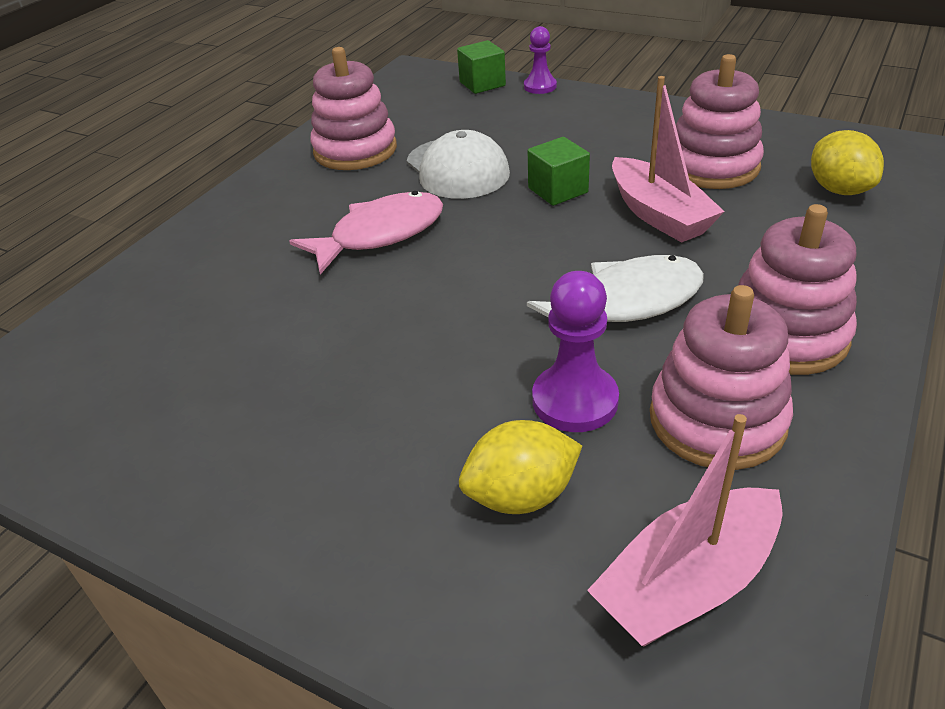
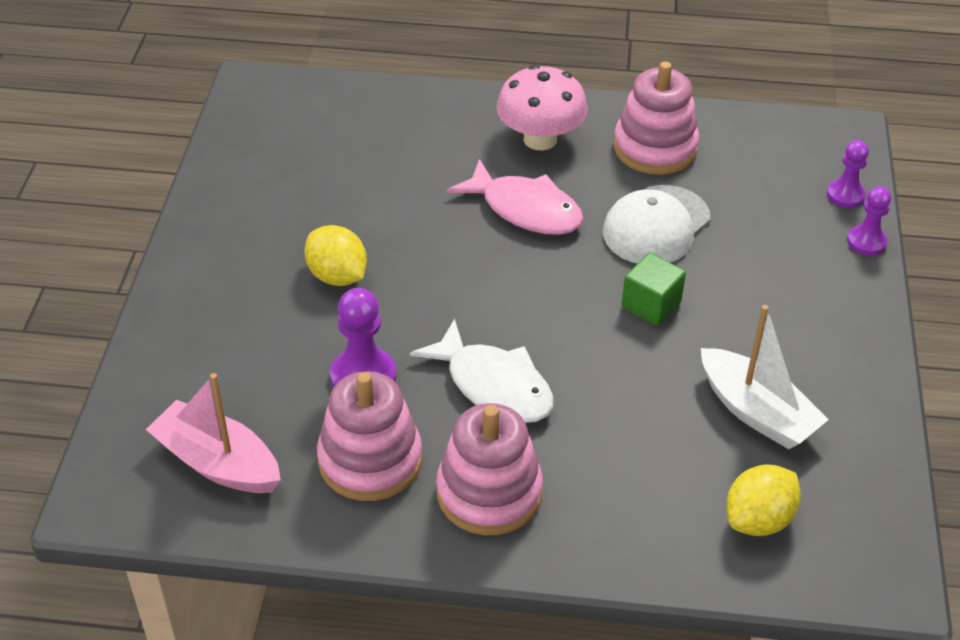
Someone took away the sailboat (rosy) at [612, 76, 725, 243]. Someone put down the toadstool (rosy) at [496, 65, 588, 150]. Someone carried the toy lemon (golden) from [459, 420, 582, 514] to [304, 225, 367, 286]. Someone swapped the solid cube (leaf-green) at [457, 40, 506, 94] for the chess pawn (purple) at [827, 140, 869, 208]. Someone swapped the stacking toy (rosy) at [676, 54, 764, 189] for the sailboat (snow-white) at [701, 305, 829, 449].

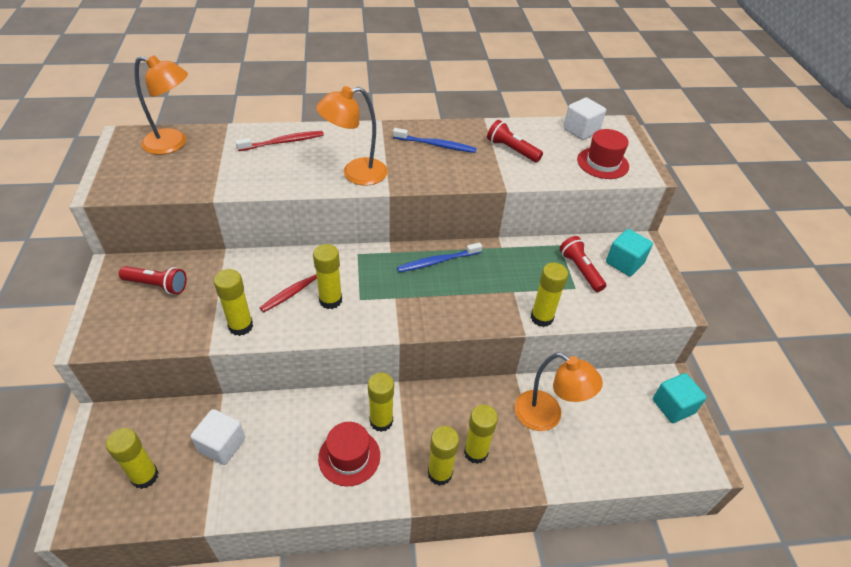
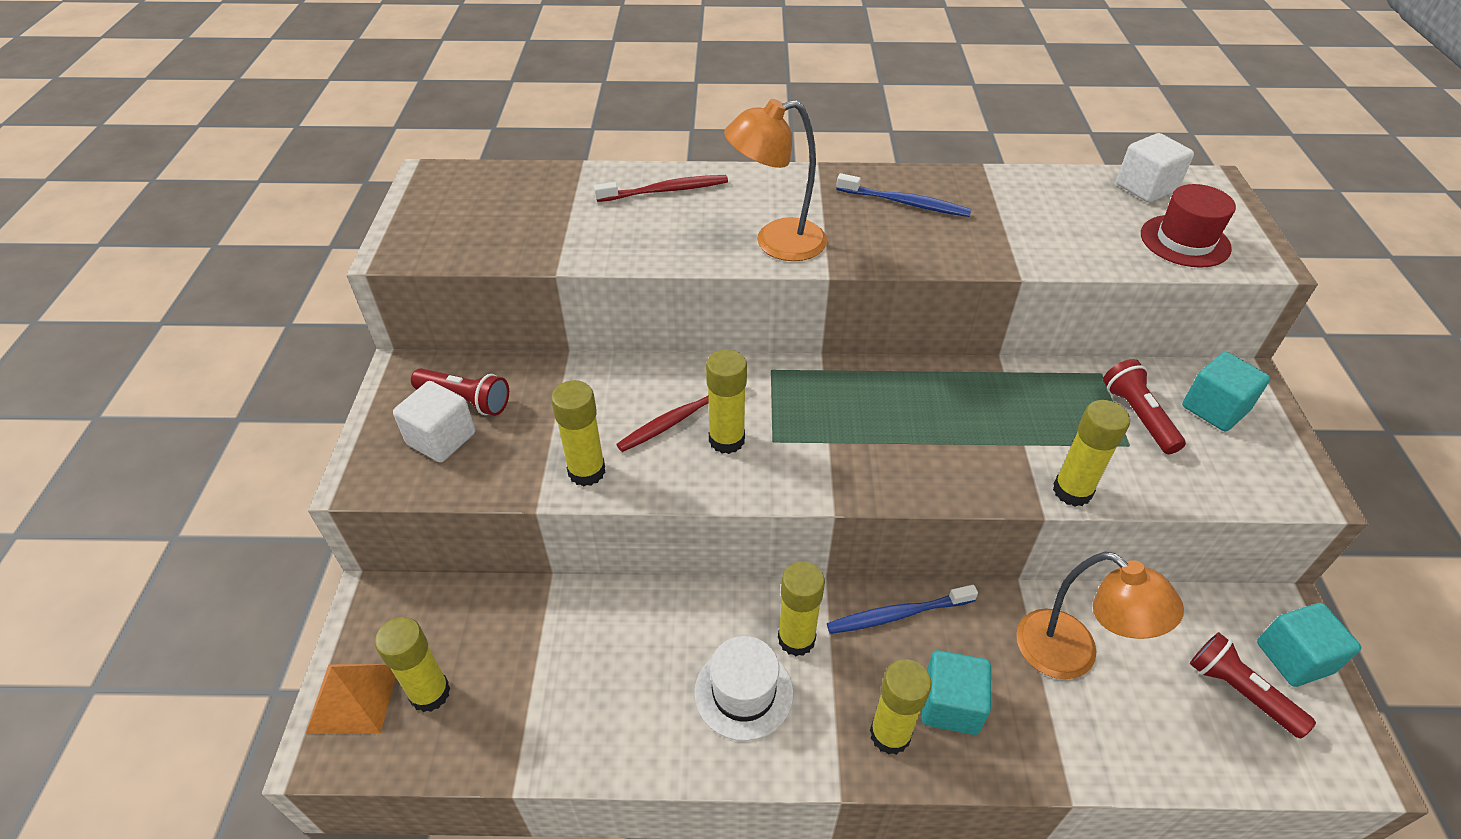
Someone took away the lamp (orange) at [134, 55, 188, 155]. Someone put down the pyramid (orange) at [306, 664, 396, 734]. Someone carried the solid cube (snow-white) from [191, 409, 245, 465] to [393, 381, 475, 463]. Someone carried the toothbrush (blue) from [397, 242, 482, 272] to [827, 585, 978, 634]. Someone carried the torch (scarlet) from [487, 120, 543, 162] to [1190, 632, 1316, 739]. Someone swapped the stick of glue (golden) at [464, 405, 498, 464] for the solid cube (teal) at [922, 650, 991, 735]. Someone repainted the tall hat (scarlet) at [318, 422, 380, 486], which became the tall hat (snow-white) at [694, 636, 793, 741].

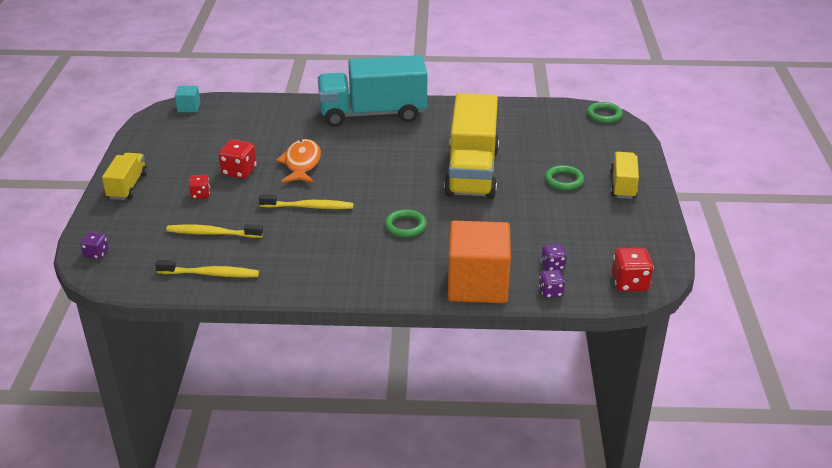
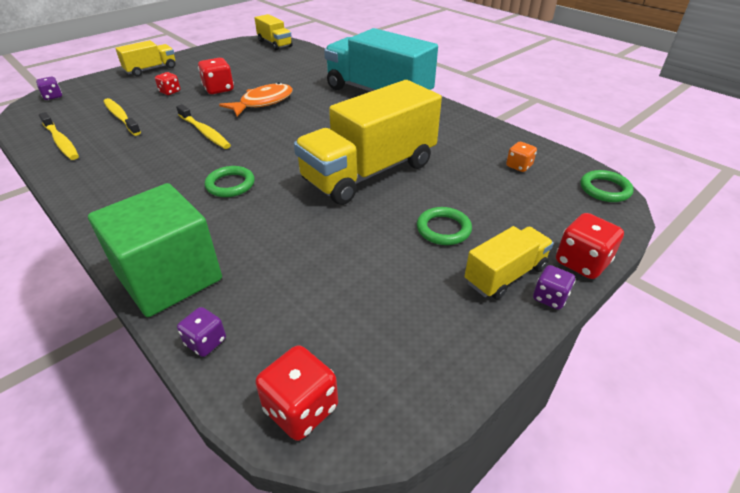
Someone put down the game die (orange) at [506, 142, 537, 172]. Someone put down the game die (scarlet) at [556, 213, 624, 279]. Someone carried the game die (purple) from [541, 244, 567, 271] to [533, 265, 575, 310]. Someone swapped the solid cube (teal) at [175, 86, 200, 112] for the truck (golden) at [255, 14, 293, 50]. Someone repainted the solid cube (orange) at [448, 221, 511, 303], which became the solid cube (leaf-green) at [88, 183, 222, 317].

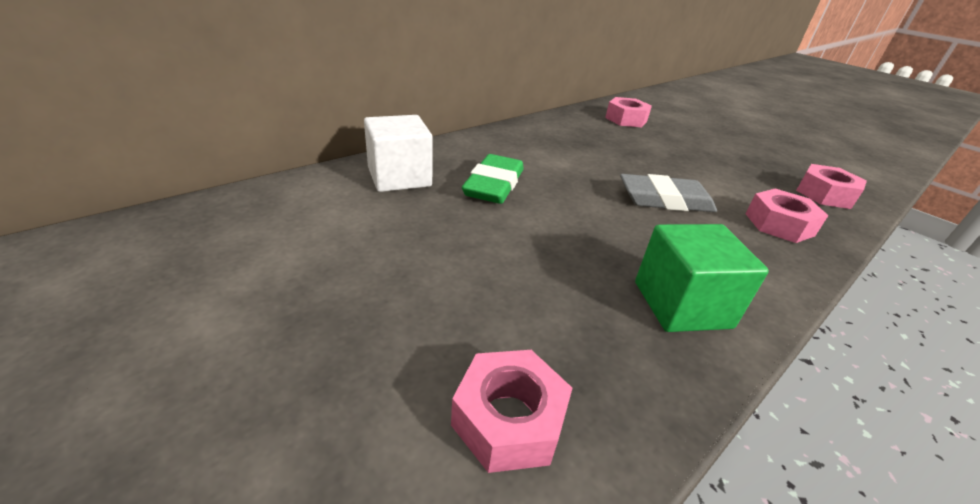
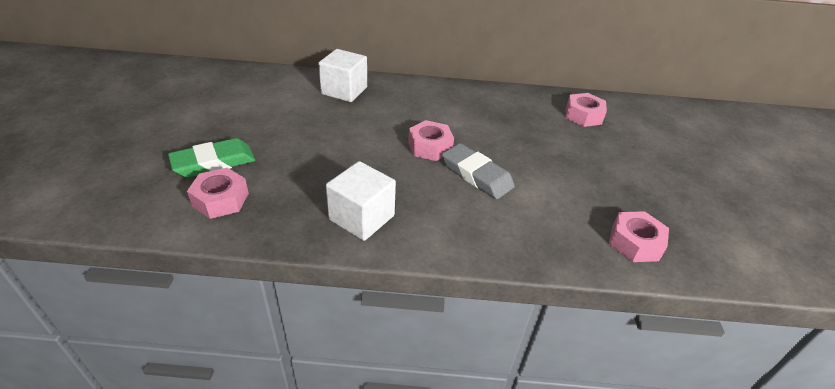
Someone carried the gum eraser (leaf-green) from [462, 154, 524, 204] to [168, 138, 255, 178]. Someone carried the hexagon nut (rosy) from [746, 189, 829, 243] to [408, 120, 454, 161]. Someone repainted the solid cube (leaf-green) at [635, 224, 769, 332], which became the solid cube (snow-white) at [326, 161, 396, 241].

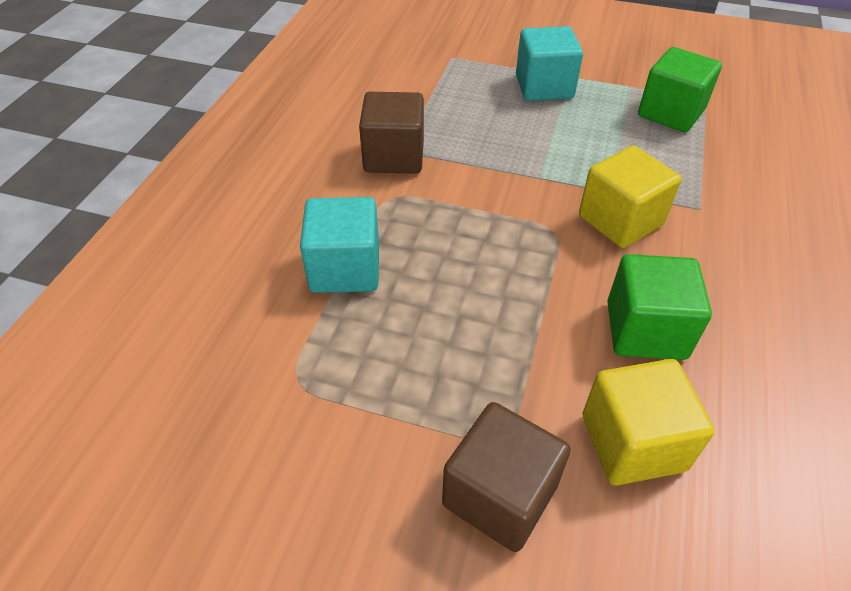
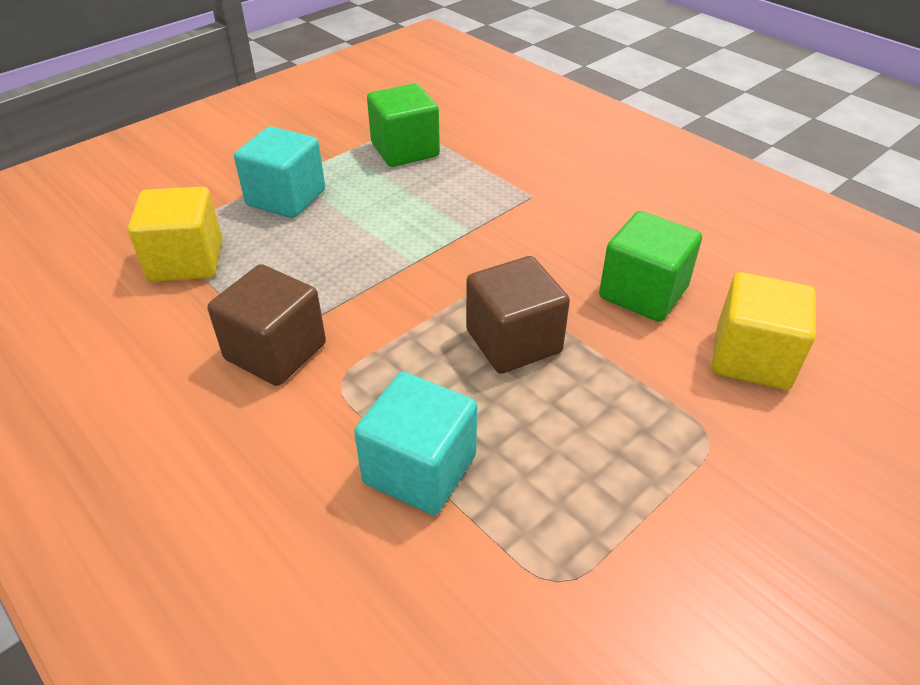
Someone carried the solid cube (russet) from [442, 402, 571, 552] to [466, 256, 570, 374]. Someone carried the solid cube (golden) from [579, 145, 681, 248] to [128, 186, 222, 282].

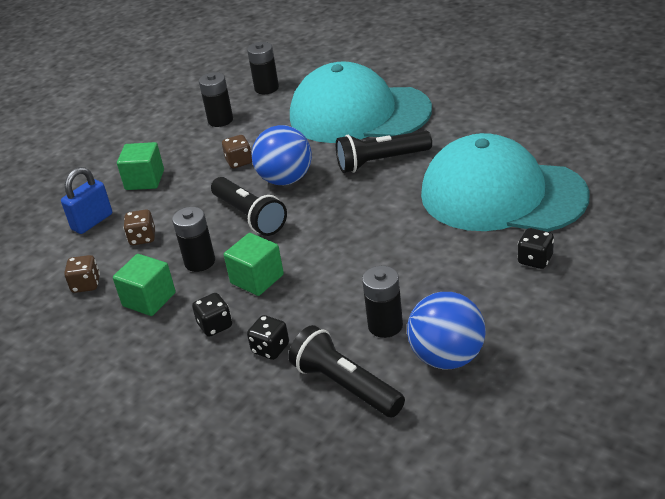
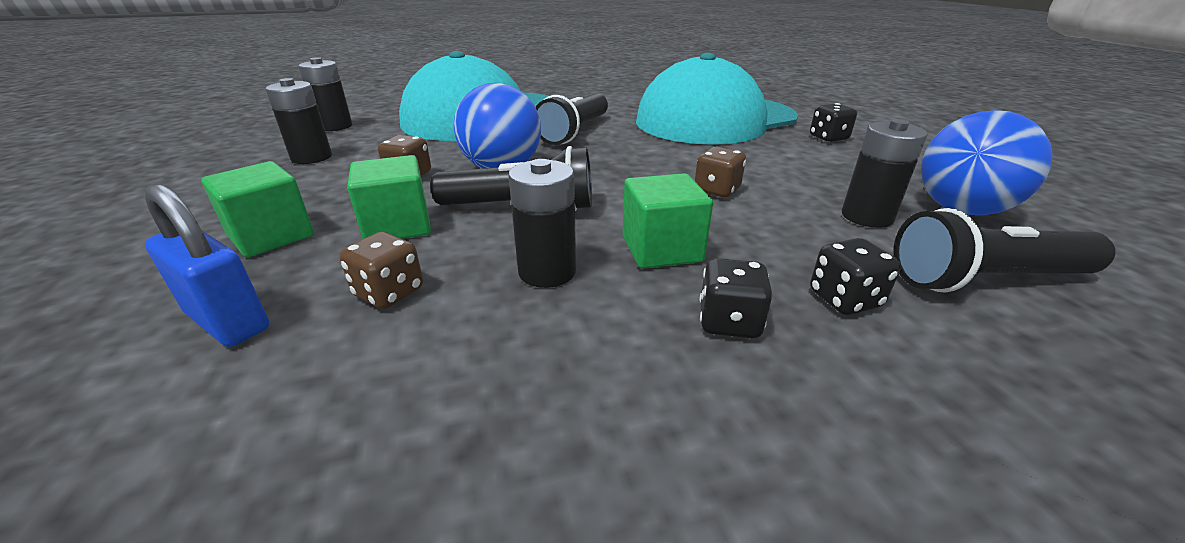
Someone carried the game die (russet) from [64, 255, 100, 293] to [695, 147, 746, 197]. Someone carried the solid cube (leaf-green) from [113, 254, 176, 316] to [347, 155, 431, 239]. Someone rotated the lock (blue) at [61, 167, 112, 234] by 45 degrees counterclockwise.

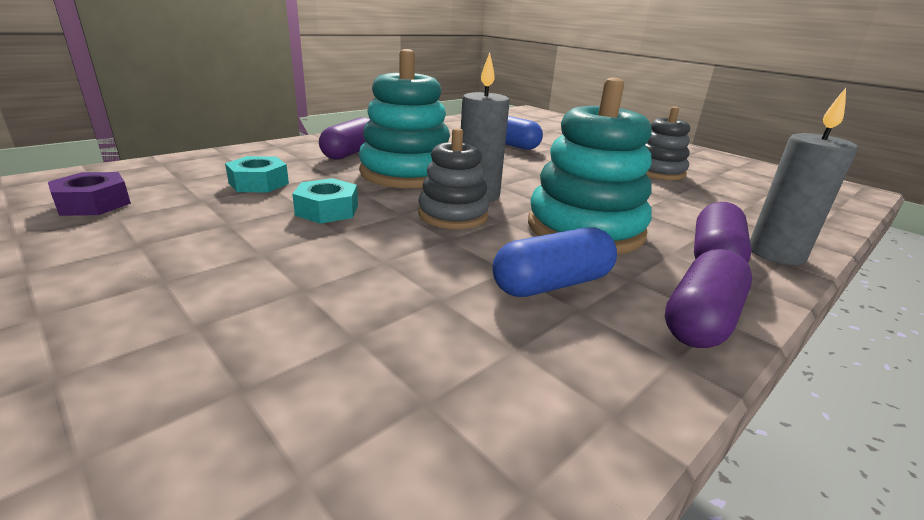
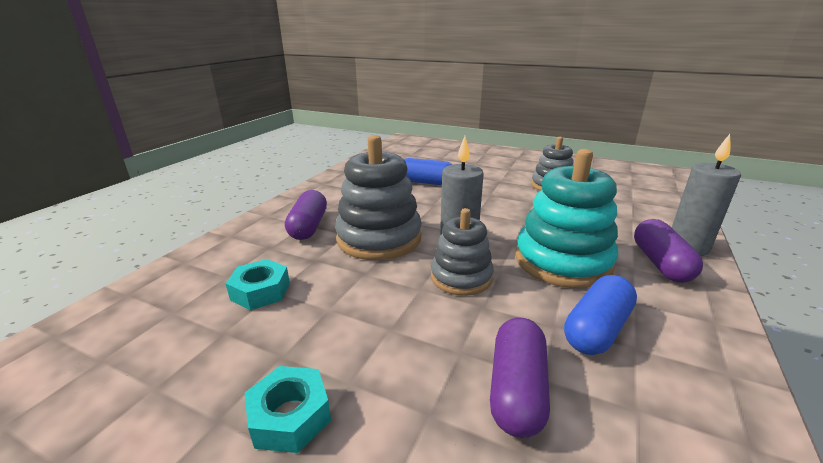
Someone took away the hexagon nut (purple) at [48, 172, 131, 216]. Someone carried the hexagon nut (teal) from [292, 178, 358, 224] to [245, 366, 331, 453]. Someone carried the pill shape (purple) from [665, 249, 752, 348] to [490, 318, 550, 438]. Someone repainted the stacking toy (teal) at [359, 49, 450, 188], which became the stacking toy (gray) at [335, 135, 422, 260].

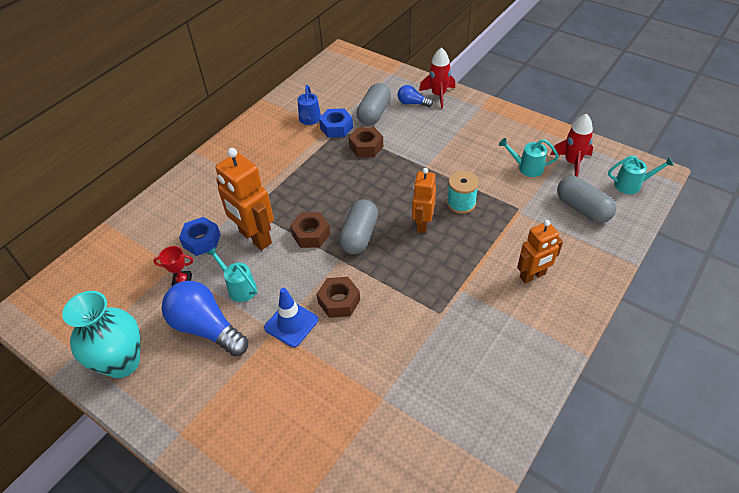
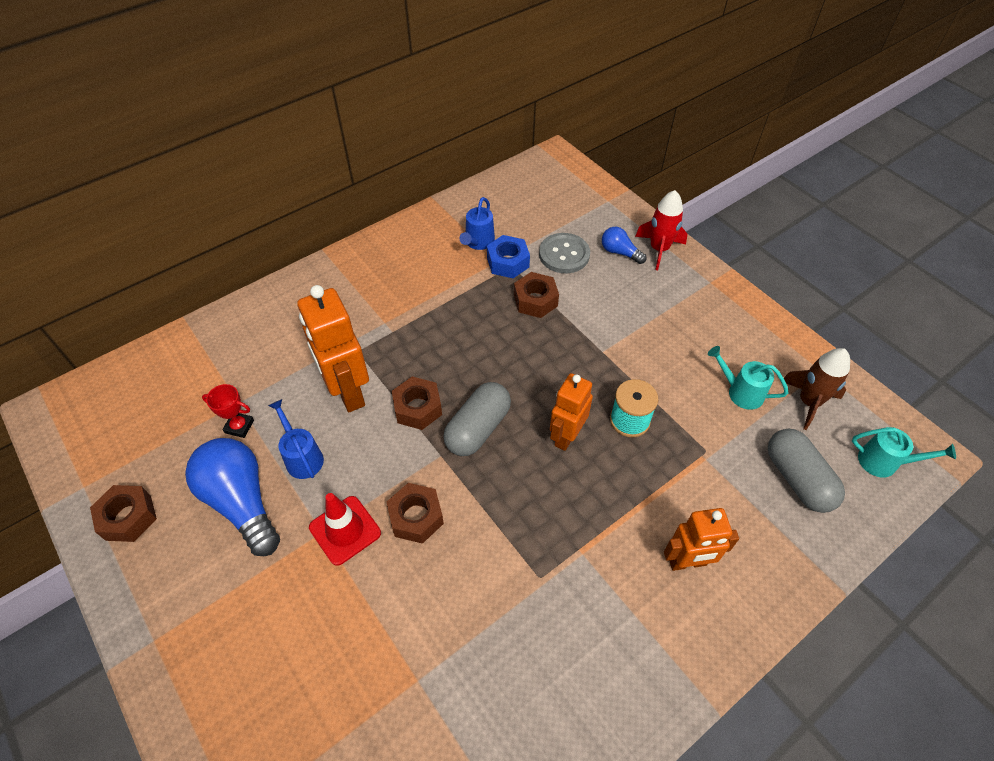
Someone took away the hexagon nut (blue) at [179, 217, 221, 256]. Someone swapped the vase (teal) at [62, 291, 141, 378] for the hexagon nut (russet) at [90, 485, 157, 542]. Someone swapped the pill shape (gray) at [357, 83, 391, 126] for the shirt button (gray) at [539, 233, 590, 273]. Someone repainted the watering can (teal) at [206, 247, 257, 302], which became the watering can (blue) at [268, 399, 324, 479]. Someone repainted the traffic cone (blue) at [264, 288, 319, 347], which became the traffic cone (scarlet) at [309, 493, 381, 566]. Someone repainted the spaceship (scarlet) at [550, 114, 593, 177], which became the spaceship (russet) at [784, 348, 850, 430].

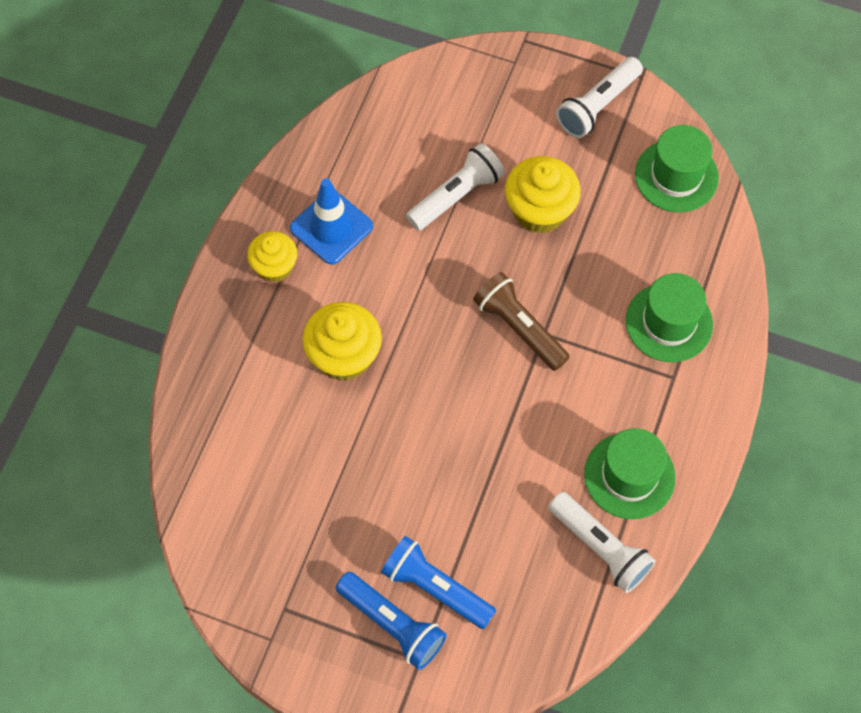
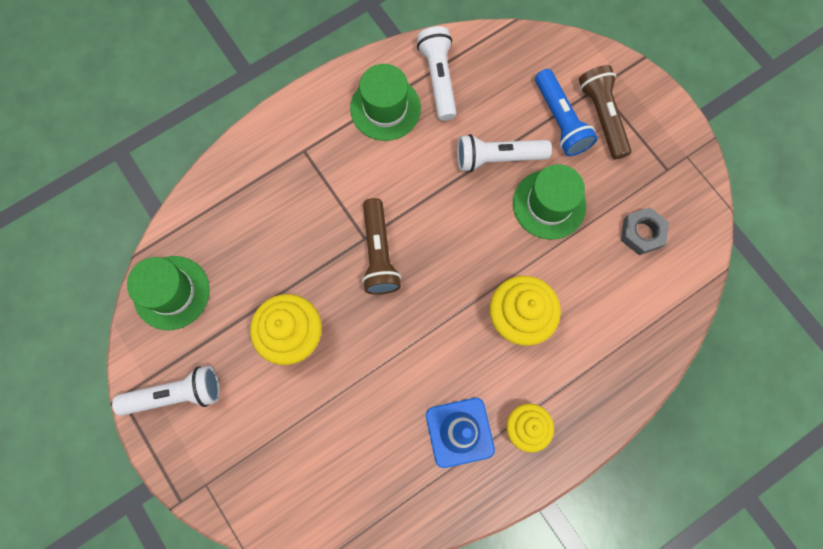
Someone put down the hexagon nut (gray) at [621, 207, 669, 255]. Someone carried the torch (snow-white) from [406, 143, 505, 231] to [457, 134, 552, 172]. Someone carried the tall hat (leaf-green) from [626, 273, 713, 362] to [513, 164, 586, 240]. Someone repainted the torch (blue) at [336, 572, 447, 670], which became the torch (russet) at [579, 65, 632, 159].

